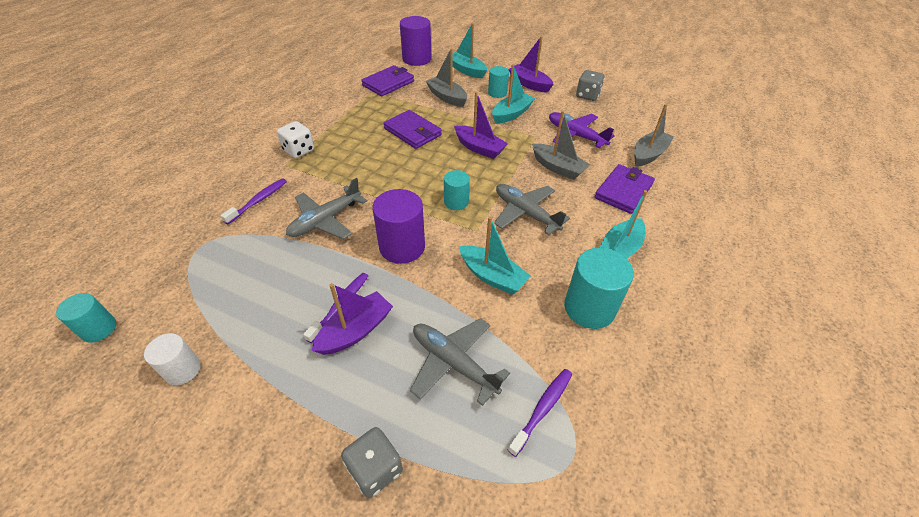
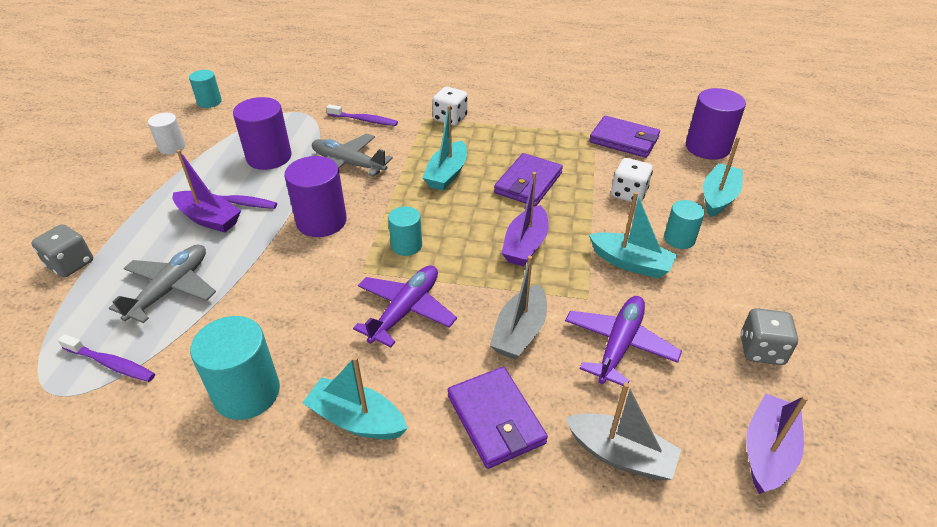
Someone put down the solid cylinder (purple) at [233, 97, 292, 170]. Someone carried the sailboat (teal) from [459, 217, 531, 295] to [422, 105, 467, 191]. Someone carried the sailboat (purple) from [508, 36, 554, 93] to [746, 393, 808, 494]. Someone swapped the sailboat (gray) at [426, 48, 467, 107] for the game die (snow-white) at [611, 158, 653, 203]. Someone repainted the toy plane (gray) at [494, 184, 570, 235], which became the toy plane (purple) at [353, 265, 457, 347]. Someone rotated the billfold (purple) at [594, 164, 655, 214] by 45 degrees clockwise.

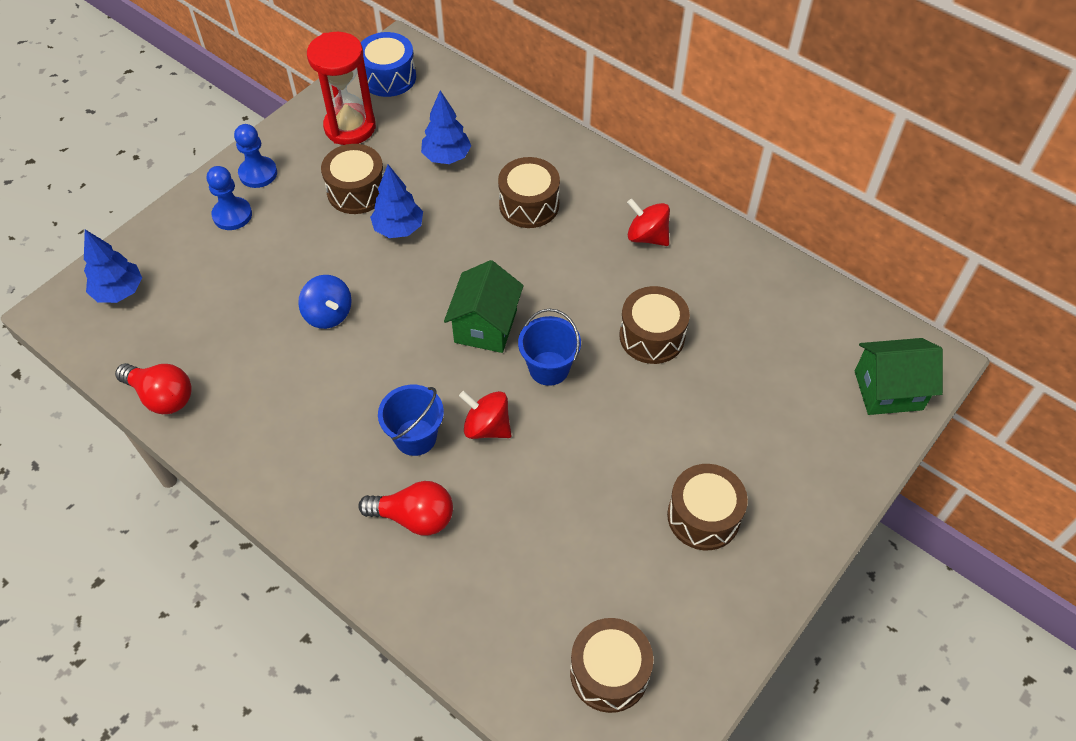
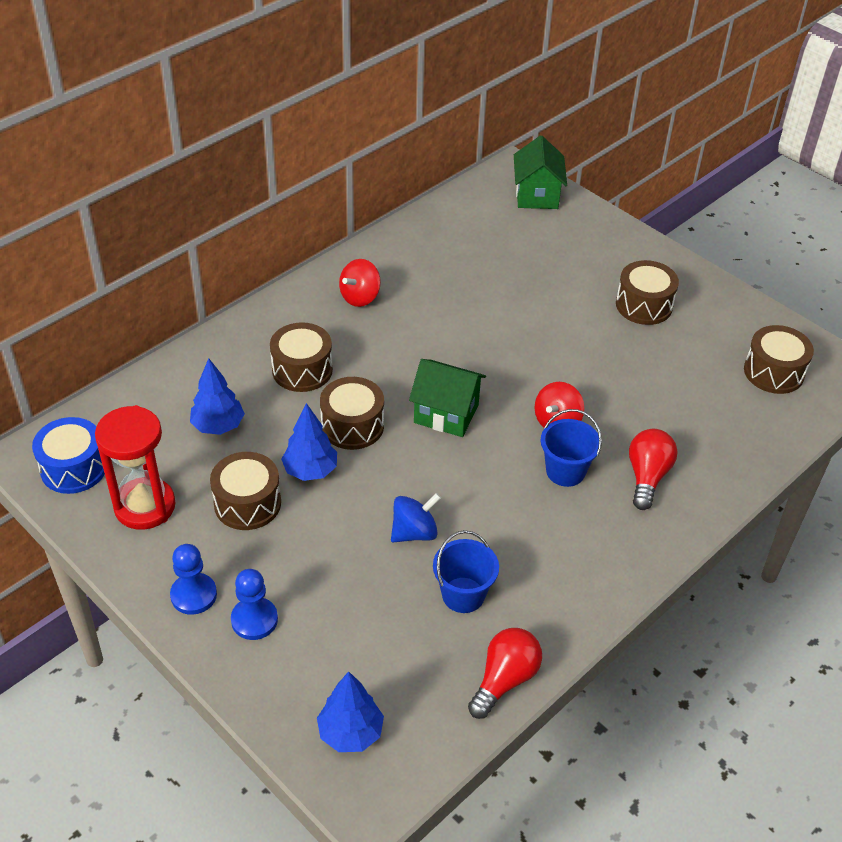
Someone carried the pail (blue) from [518, 309, 581, 386] to [433, 530, 499, 613]. Someone carried the snare drum (russet) from [620, 286, 690, 364] to [320, 377, 384, 450].

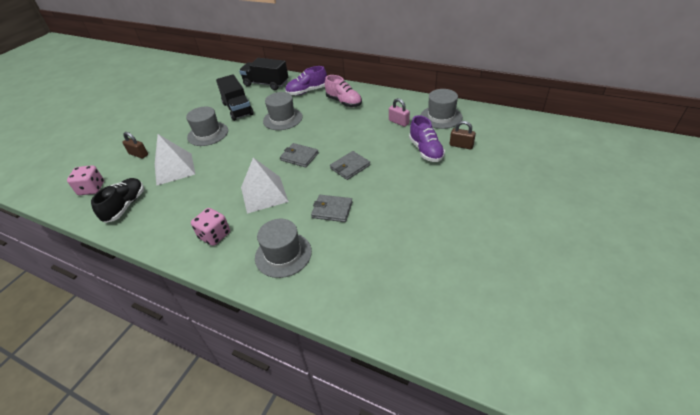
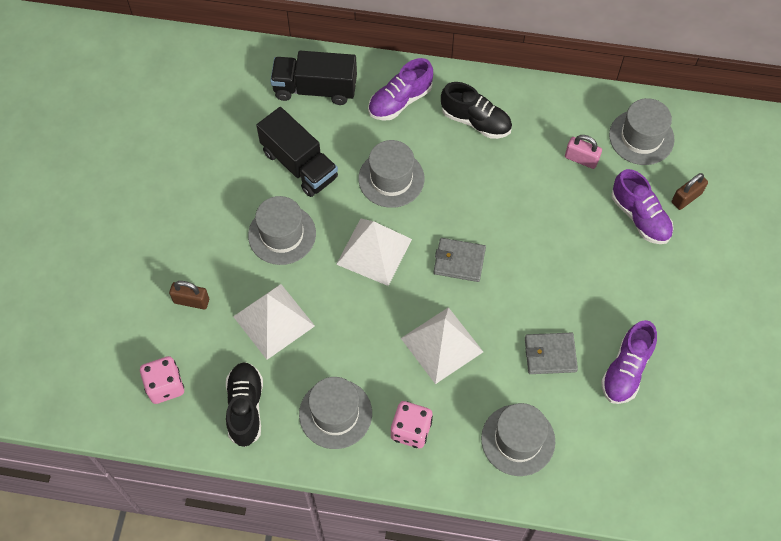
Someone took away the billfold (gray) at [330, 151, 370, 180]. Someone put down the tall hat (gray) at [299, 377, 372, 449]. Someone put down the pyramid (snow-white) at [336, 218, 412, 286]. Someone put down the shoe (purple) at [601, 320, 657, 404]. Someone repainted the shoe (rosy) at [325, 75, 362, 107], which became the shoe (ebony) at [441, 82, 512, 139]. Someone rotated the lock (russet) at [450, 121, 476, 149] by 45 degrees counterclockwise.

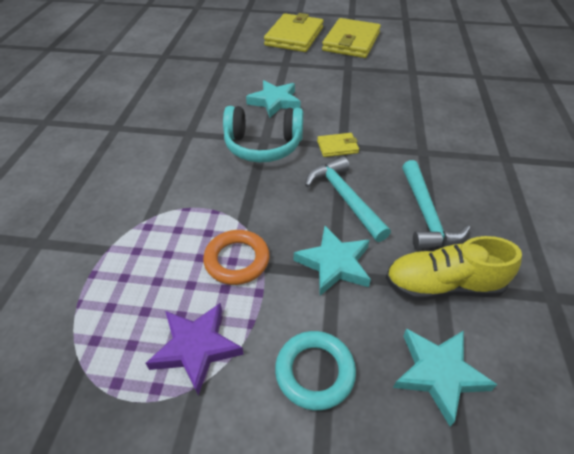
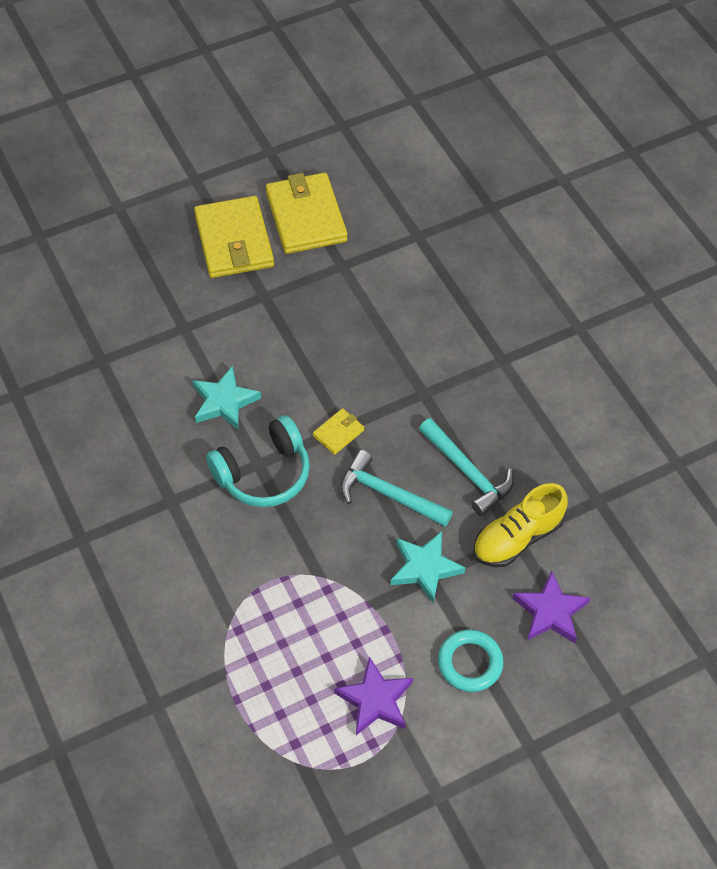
Someone took away the torus (orange) at [203, 230, 270, 285]. Someone carried the billfold (golden) from [264, 13, 324, 52] to [266, 172, 347, 254]. Someone repainted the star (teal) at [393, 329, 497, 426], which became the star (purple) at [512, 571, 591, 643].

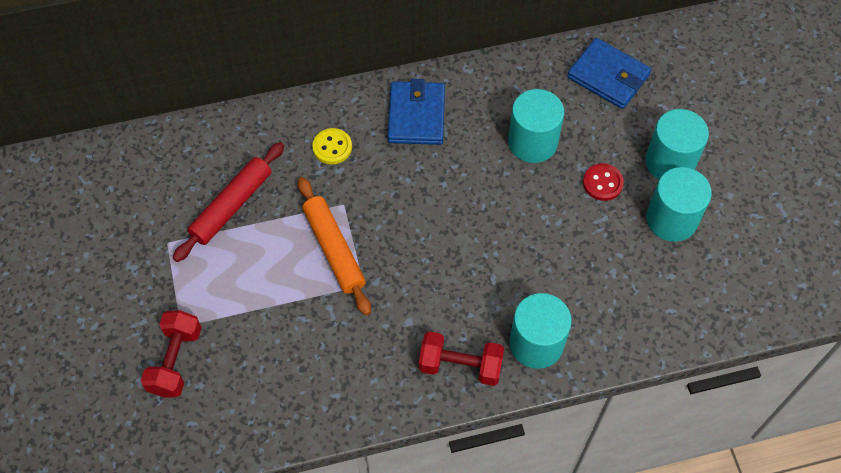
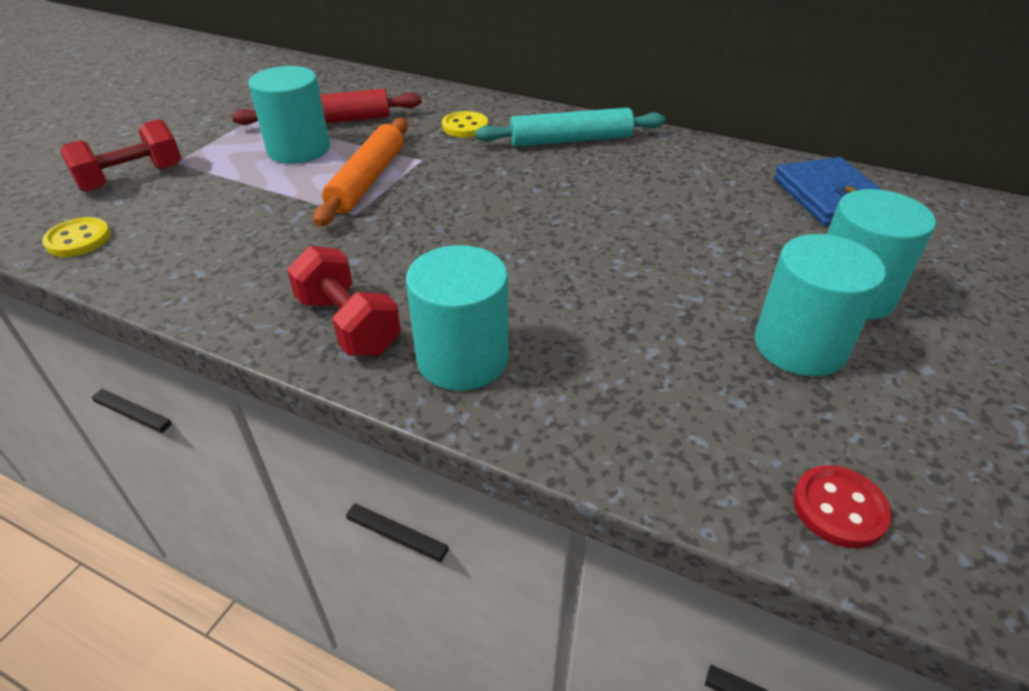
Someone put down the shirt button (golden) at [42, 217, 111, 257]. Someone carried the solid cylinder (teal) from [508, 89, 564, 163] to [248, 66, 330, 164]. Someone carried the shirt button (scarlet) from [583, 163, 624, 201] to [793, 465, 892, 548]. Someone swapped the billfold (blue) at [388, 79, 445, 145] for the pastry roller (teal) at [475, 108, 665, 147].

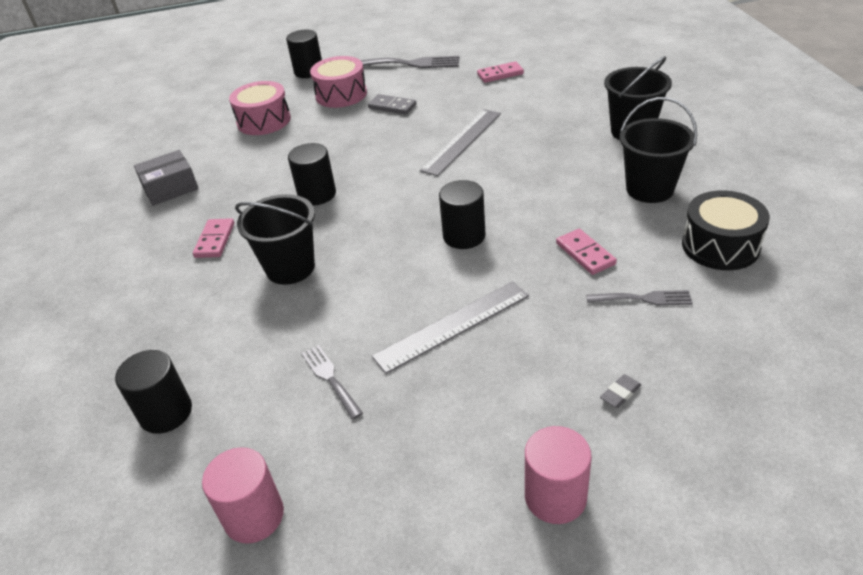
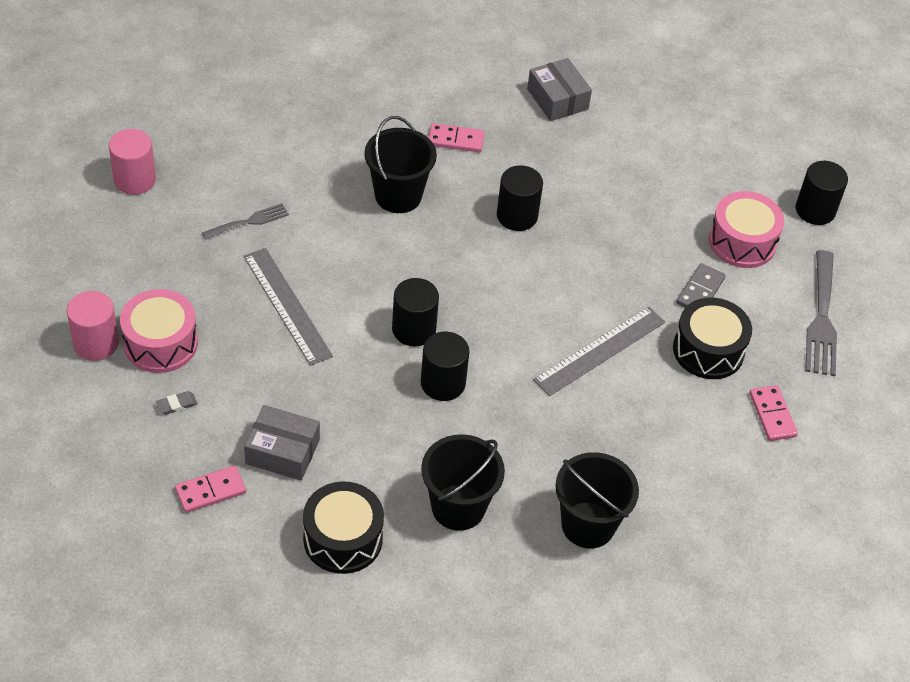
Someone put down the snare drum (ebony) at [673, 298, 752, 379]. Someone carried the solid cylinder (ebony) from [115, 350, 192, 434] to [421, 332, 469, 401]. Someone carried the snare drum (rosy) from [229, 81, 291, 135] to [120, 289, 198, 373]. Someone carried the domino piece (rosy) from [556, 229, 617, 275] to [175, 465, 246, 513]. Someone swapped the dinner fork (gray) at [586, 290, 693, 305] for the box (gray) at [244, 405, 320, 480]. Someone rotated the measuring stick (gray) at [420, 109, 501, 176] by 75 degrees counterclockwise. Someone rotated the gum eraser (gray) at [600, 374, 641, 408] by 75 degrees counterclockwise.

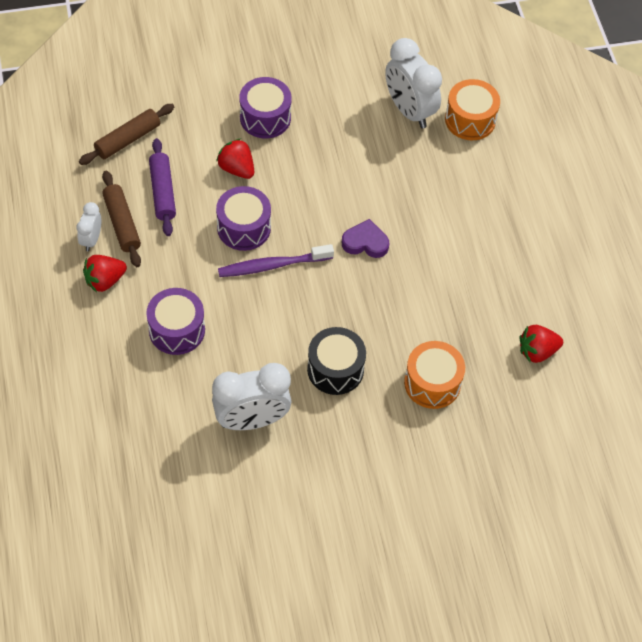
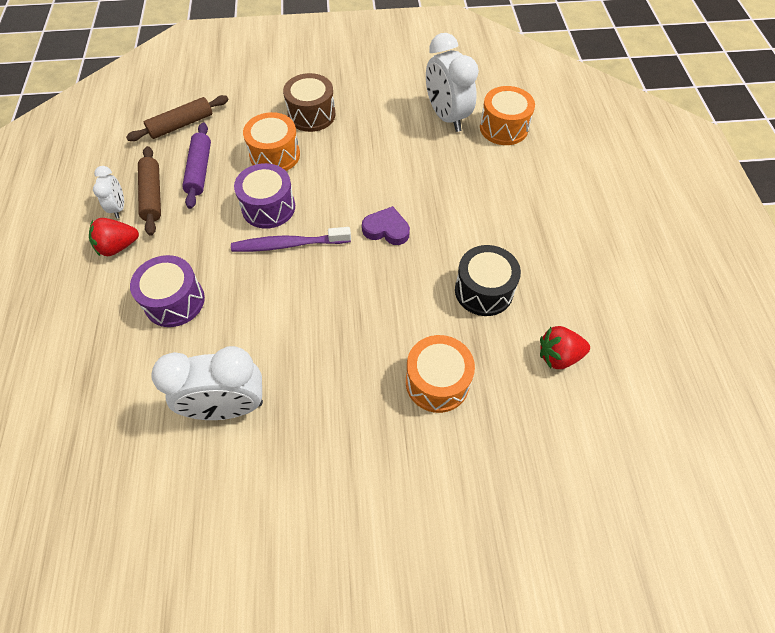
Someone carried the snare drum (ebony) from [307, 327, 366, 395] to [455, 245, 521, 316]. Someone swapped the berry (scarlet) at [216, 138, 254, 179] for the snare drum (orange) at [243, 112, 300, 171]. Someone repainted the snare drum (purple) at [239, 77, 292, 138], which became the snare drum (russet) at [283, 73, 335, 132]. Someone rotated the bedside clock (snow-white) at [77, 202, 101, 251] by 150 degrees clockwise.

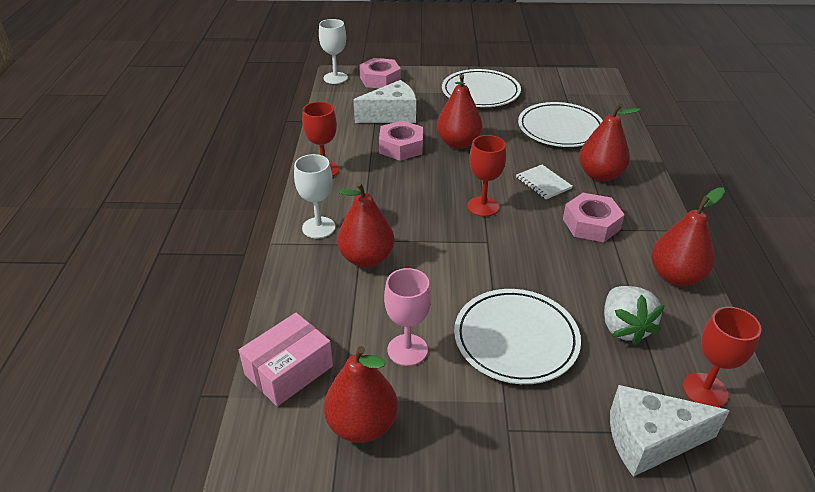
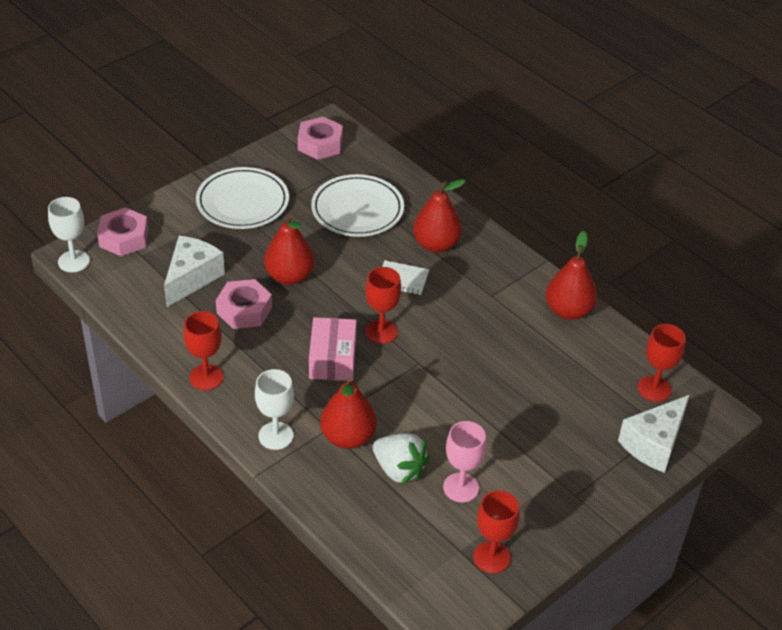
Someone took away the flat dish (snow-white) at [454, 289, 581, 384]. Someone carried the box (rosy) from [239, 313, 333, 406] to [309, 317, 357, 381]. Someone carried the hexagon nut (rosy) from [563, 193, 625, 242] to [298, 117, 343, 160]. Someone carried the berry (snow-white) from [604, 286, 665, 345] to [373, 433, 430, 485]. Someone swapped the toy pear (scarlet) at [324, 346, 398, 443] for the wine glass (scarlet) at [473, 490, 520, 574].

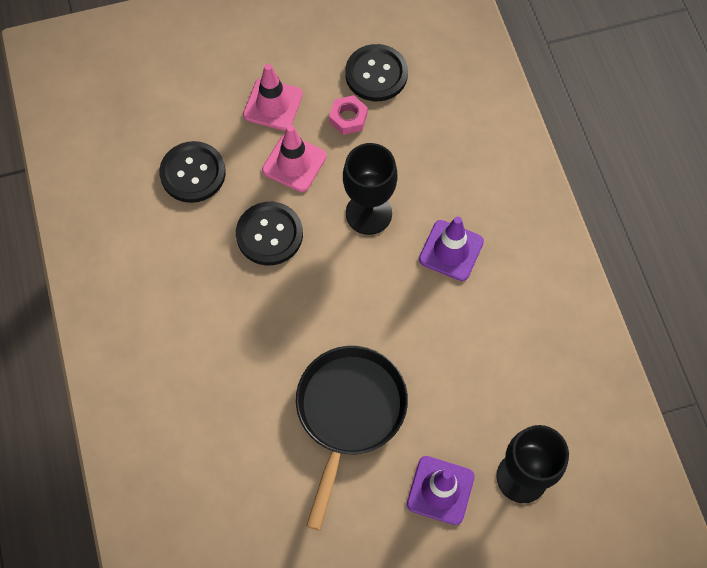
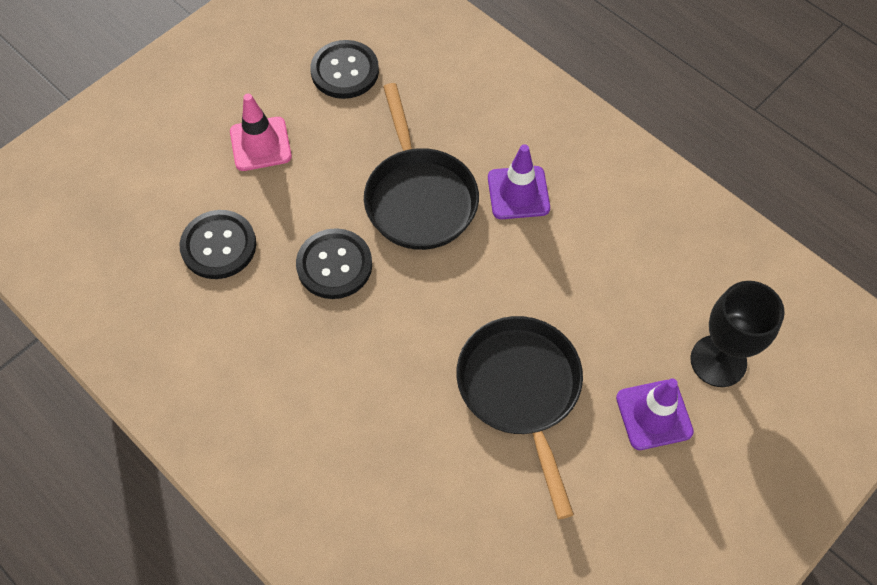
Someone took away the traffic cone (rosy) at [262, 125, 327, 192]. Someone took away the hexagon nut (rosy) at [329, 95, 368, 135]. Someone swapped the wine glass (ebony) at [343, 143, 398, 235] for the pan (ebony) at [364, 83, 479, 250].

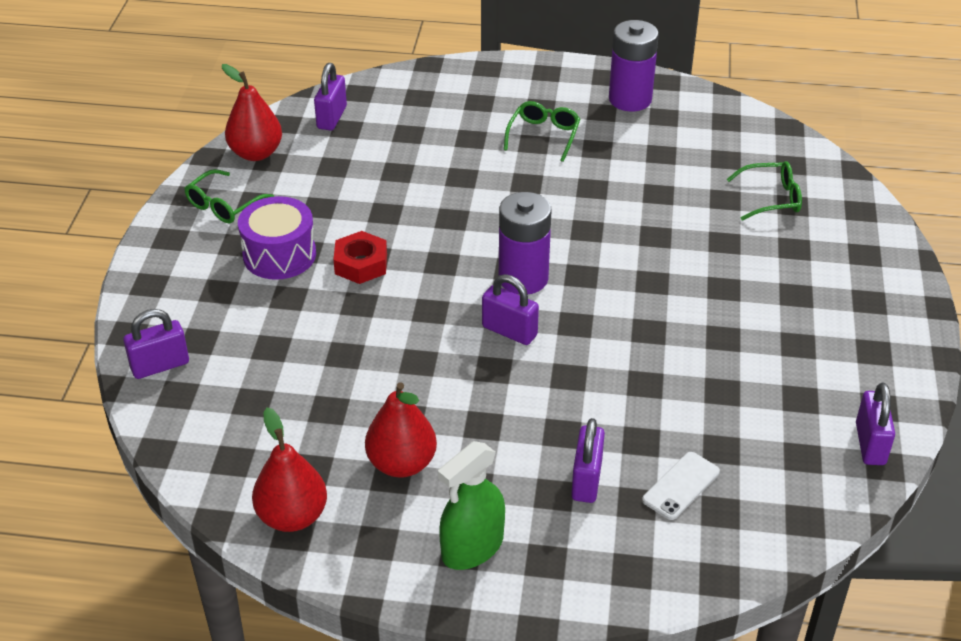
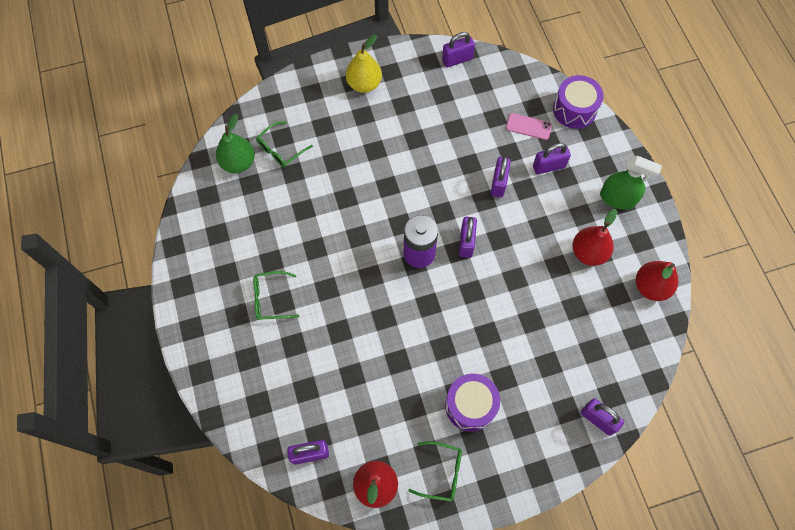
Someone took away the hexagon nut (scarlet) at [333, 231, 387, 284]. Someone took away the AA battery (purple) at [609, 20, 659, 111]. Someone put down the toy pear (leaf-green) at [216, 114, 255, 173]. Someone put down the toy pear (golden) at [346, 35, 382, 93]. Someone put down the lock (purple) at [491, 156, 511, 198]. Someone put down the snare drum (purple) at [553, 75, 604, 129]. Someone repainted the phone (snow-white) at [642, 452, 720, 520], which became the phone (rosy) at [506, 113, 552, 140]. Someone rotated the eyeglasses (leaf-green) at [727, 161, 802, 221] by 105 degrees counterclockwise.

